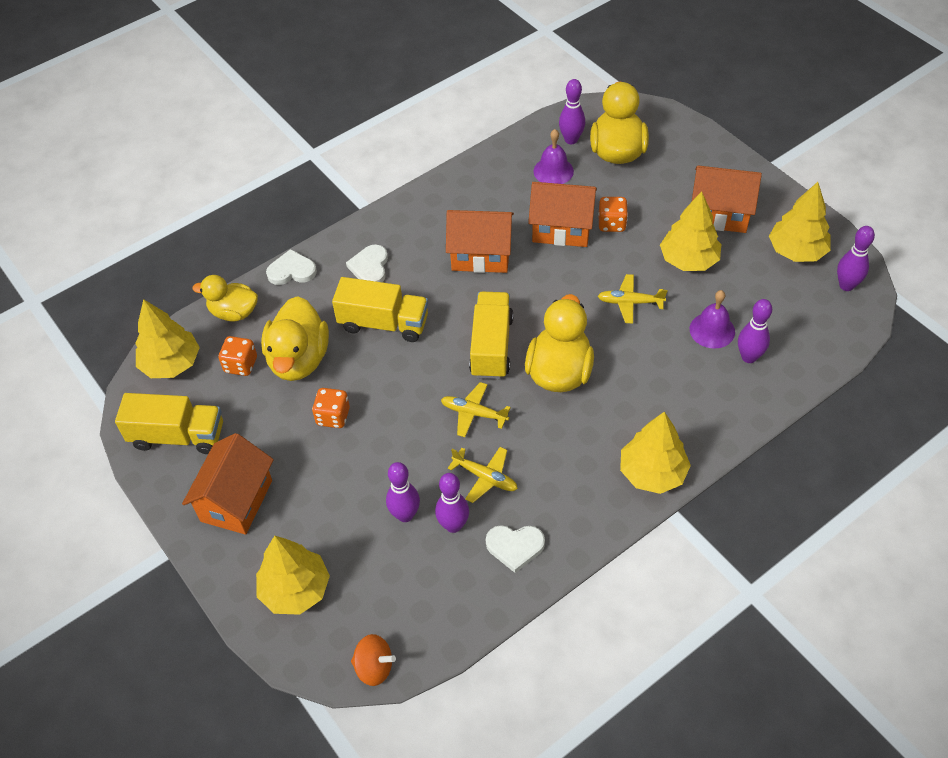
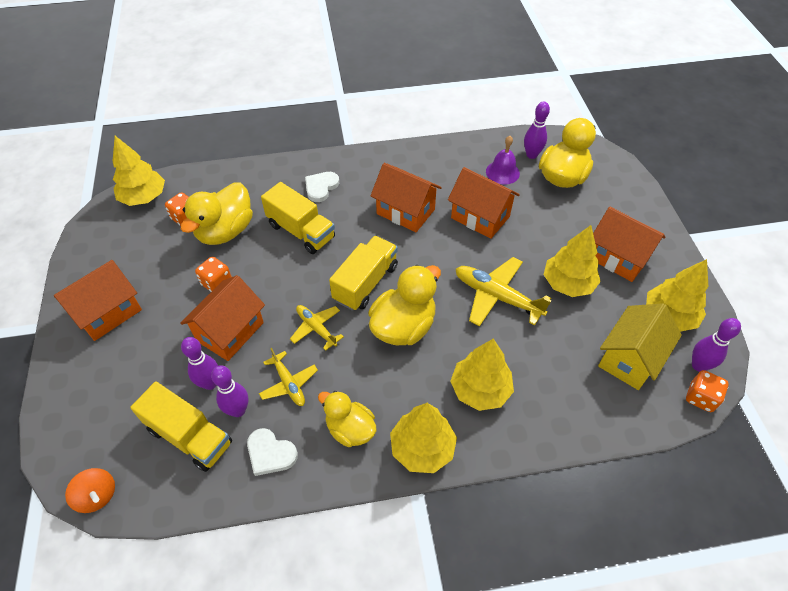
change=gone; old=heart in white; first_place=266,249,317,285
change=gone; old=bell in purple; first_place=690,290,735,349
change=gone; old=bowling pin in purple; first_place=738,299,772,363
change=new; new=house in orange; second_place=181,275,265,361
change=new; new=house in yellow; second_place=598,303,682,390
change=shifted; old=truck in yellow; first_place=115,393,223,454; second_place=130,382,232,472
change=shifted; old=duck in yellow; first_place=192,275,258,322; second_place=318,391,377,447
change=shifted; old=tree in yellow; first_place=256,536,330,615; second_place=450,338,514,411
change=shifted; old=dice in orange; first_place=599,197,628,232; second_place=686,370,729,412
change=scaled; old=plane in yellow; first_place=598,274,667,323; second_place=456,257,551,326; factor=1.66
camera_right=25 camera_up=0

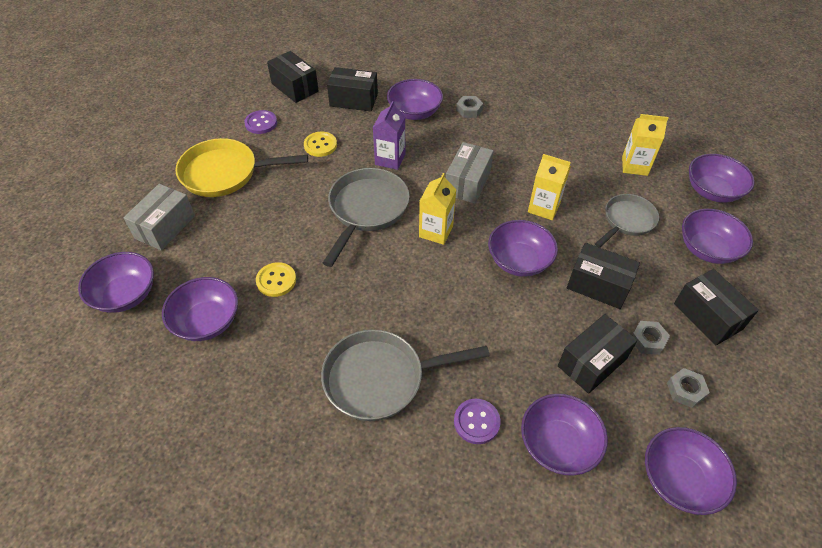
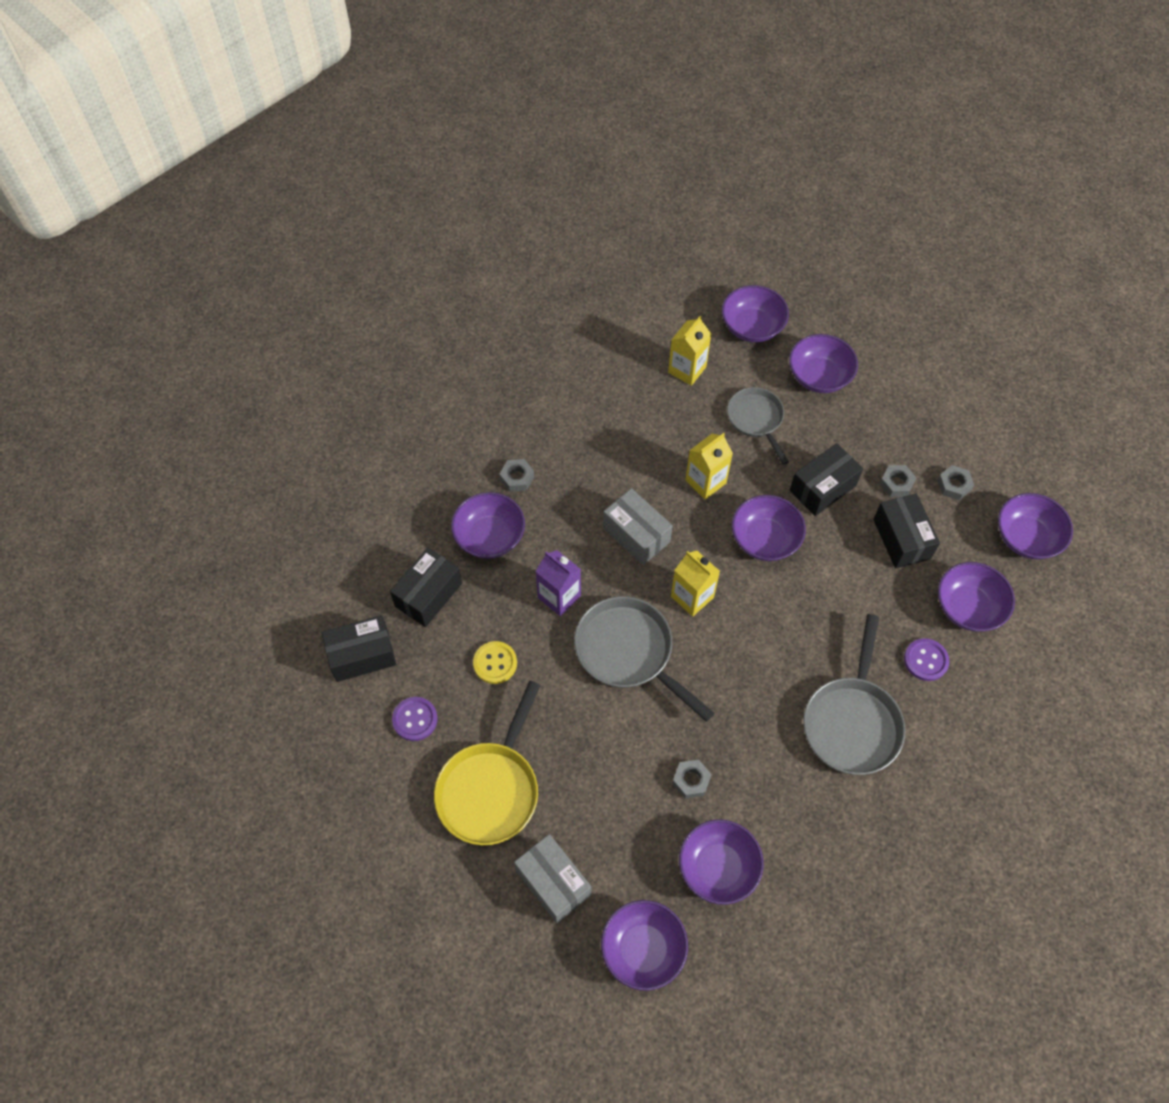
change=gone; old=box in black; first_place=674,269,759,346
change=swapped; old=button in yellow; new=nut in grey; first_place=256,262,296,297; second_place=672,760,712,799
camera_right=-65 camera_up=10

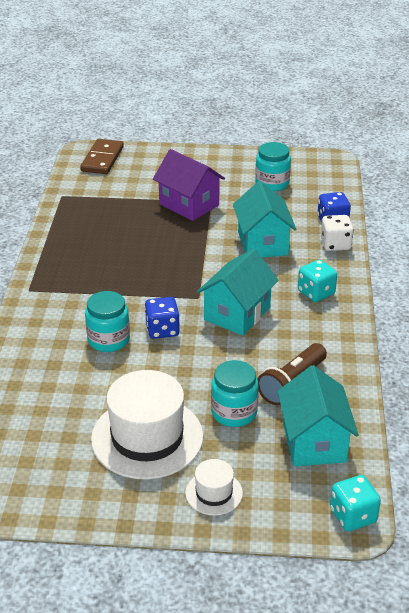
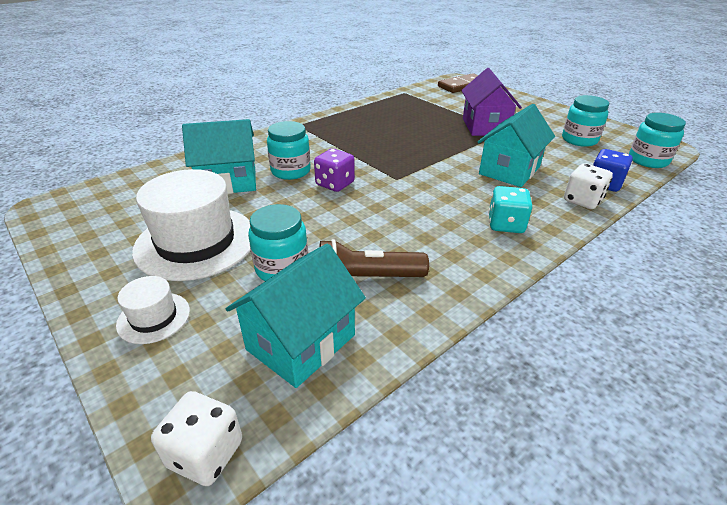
change=new; new=jar in turquoise; second_place=629,113,686,168
change=shifted; old=house in turquoise; first_place=197,249,279,336; second_place=182,119,256,194
change=repainted; old=dice in blue; new=dice in purple; first_place=144,297,180,339; second_place=314,149,355,192
change=repainted; old=dice in turquoise; new=dice in white; first_place=330,475,381,531; second_place=151,391,242,486
camera_right=45 camera_up=0

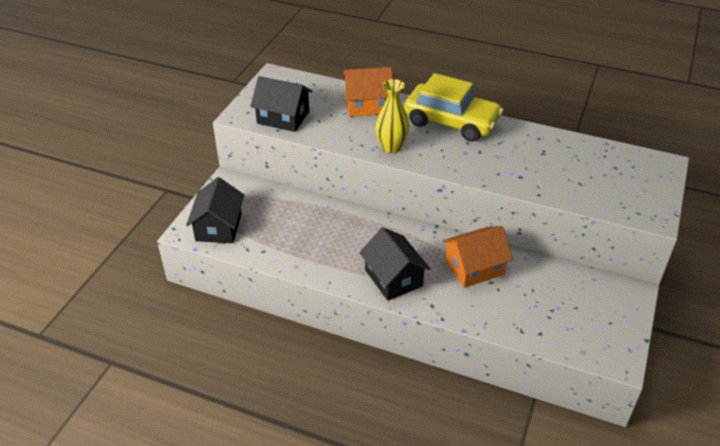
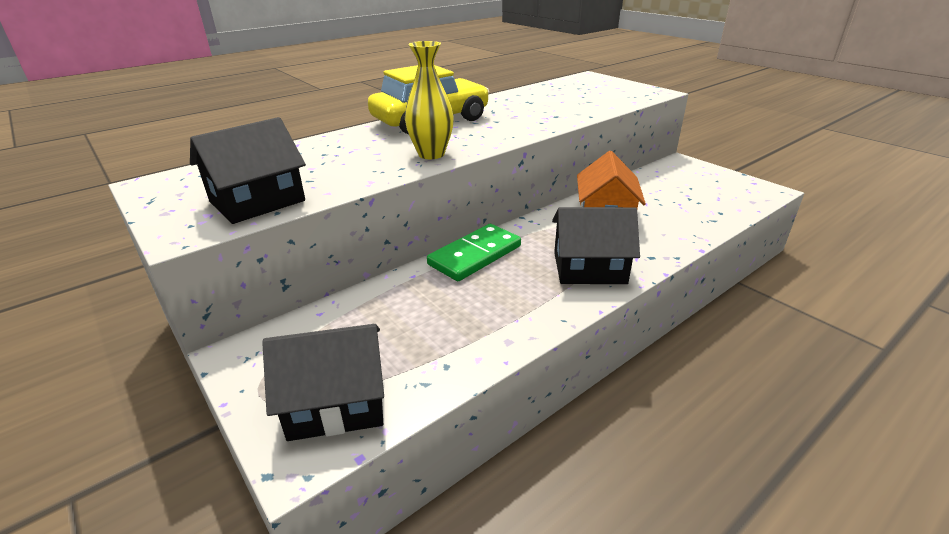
change=gone; old=house in orange; first_place=343,67,393,117
change=new; new=domino in green; second_place=427,224,521,281
change=rotated; old=house in black; first_place=186,177,244,243; second_place=262,324,384,441; degrees=-45
camera_right=-60 camera_up=-10

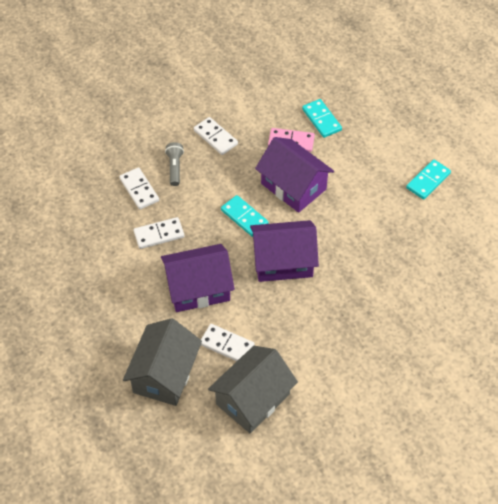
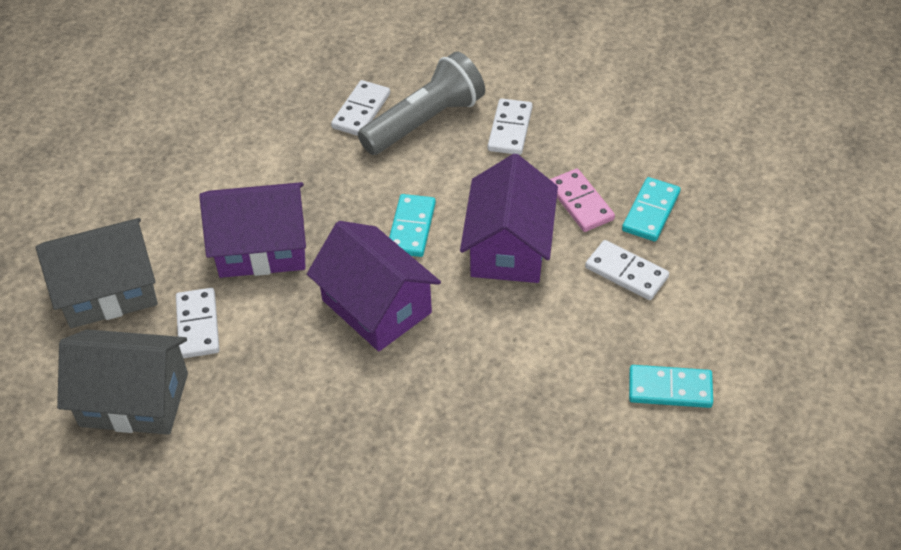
change=shifted; old=domino in white; first_place=134,217,184,249; second_place=585,240,669,300
change=rotated; old=house in purple; first_place=161,244,235,312; second_place=199,182,306,278; degrees=-45
change=scaled; old=flashlight in grey; first_place=165,142,184,186; second_place=358,51,485,155; factor=1.98
camera_right=55 camera_up=-5

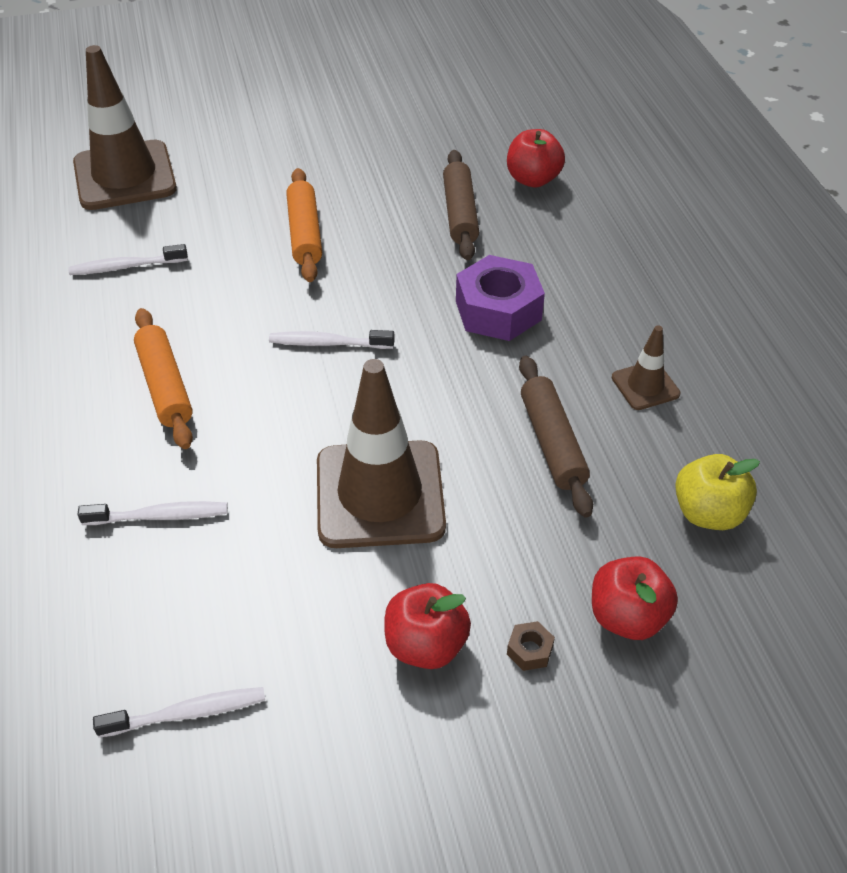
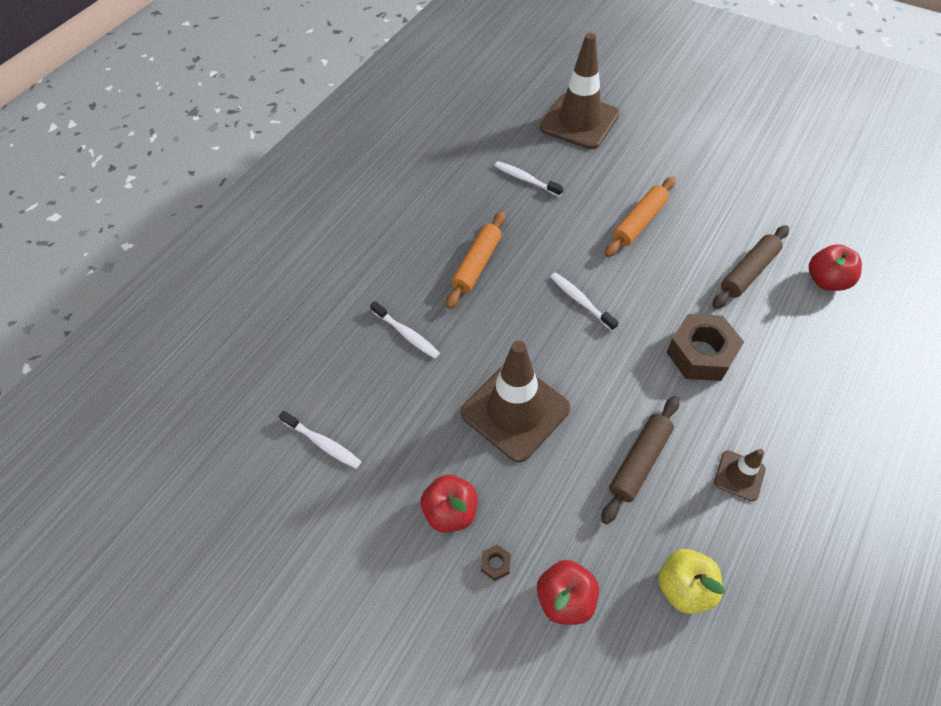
change=repainted; old=nut in purple; new=nut in brown; first_place=456,255,545,341; second_place=666,314,744,381
camera_right=50 camera_up=10

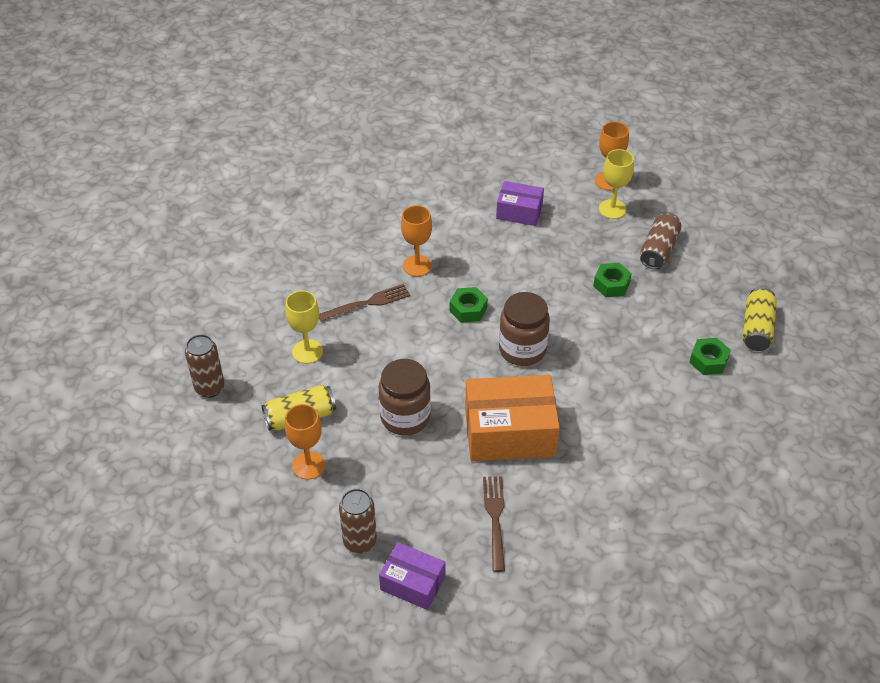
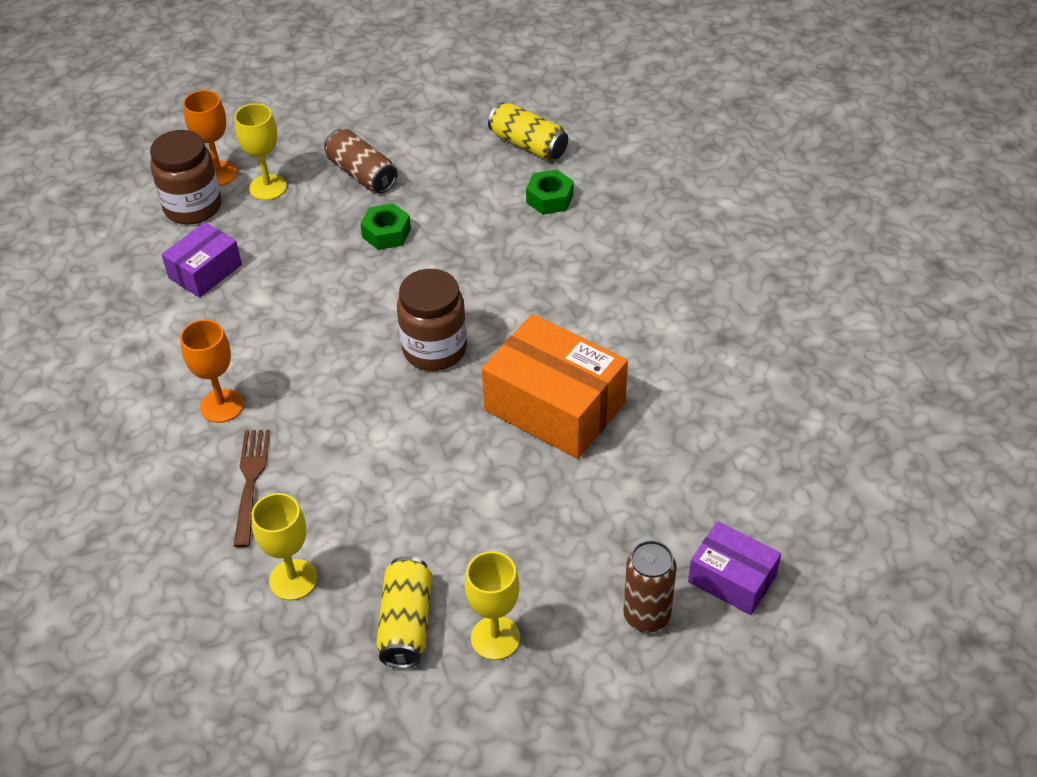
change=gone; old=can in brown; first_place=185,334,225,398
change=gone; old=nut in green; first_place=450,287,488,323
change=gone; old=fork in brown; first_place=483,476,505,572
change=shifted; old=jar in brown; first_place=379,359,431,435; second_place=150,130,221,224
change=repainted; old=goblet in orange; new=goblet in yellow; first_place=285,404,326,480; second_place=465,551,520,660
change=rotated; old=box in purple; first_place=379,542,446,610; second_place=688,521,781,615; degrees=75
change=rotated; old=box in orange; first_place=465,375,560,461; second_place=482,314,628,459; degrees=-75
camera_right=-65 camera_up=0

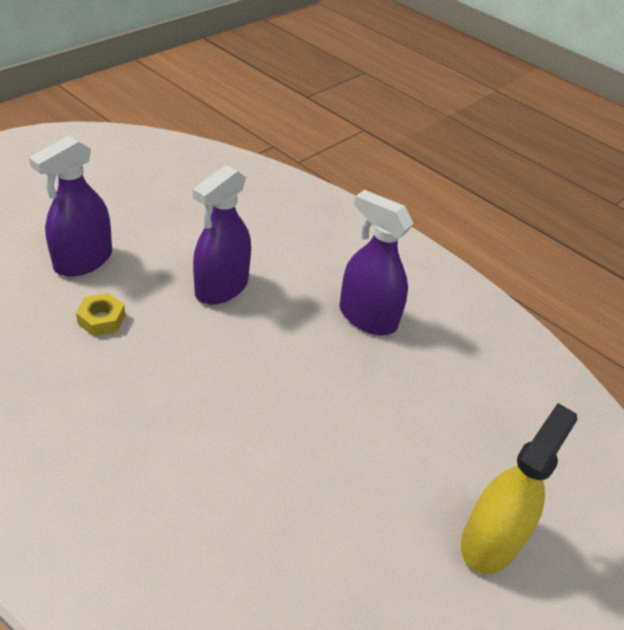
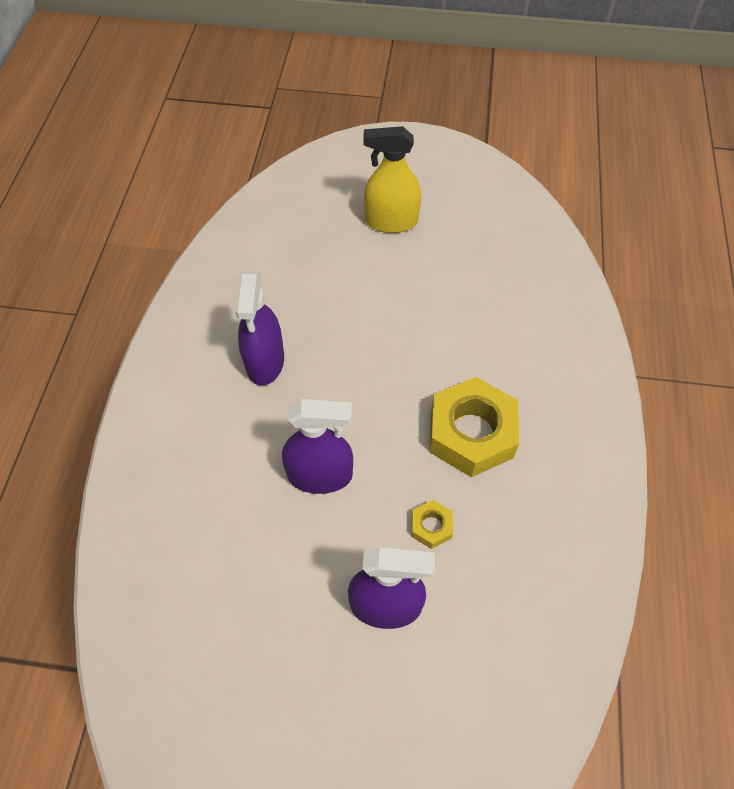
change=new; new=nut in yellow; second_place=430,377,519,477
camera_right=-120 camera_up=15

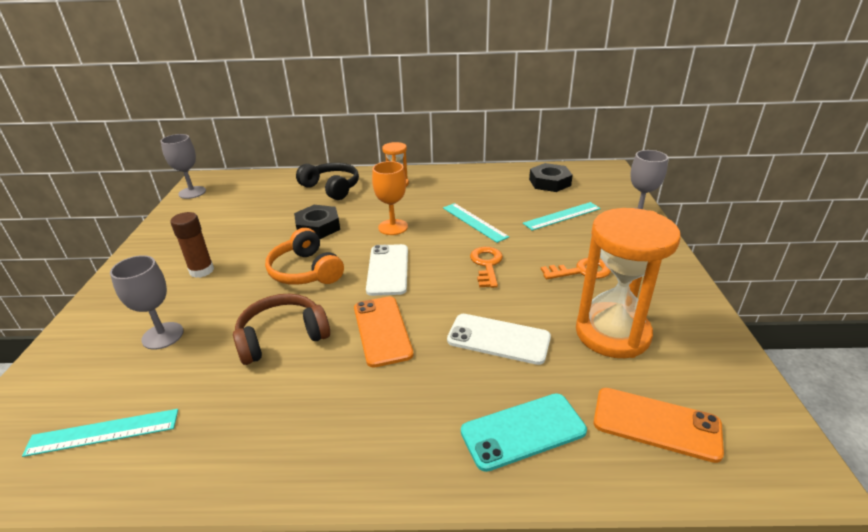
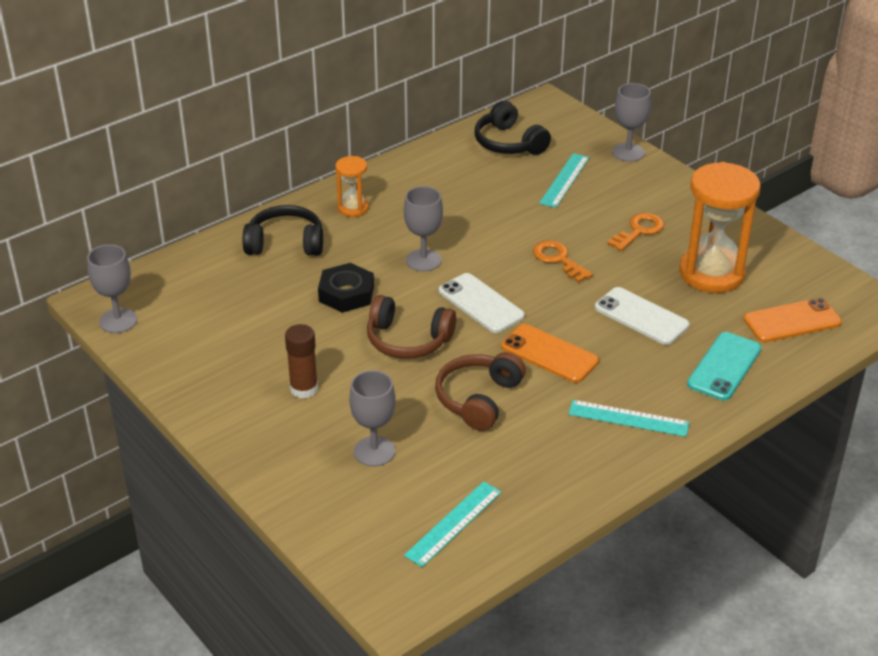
change=shifted; old=ruler in turquoise; first_place=443,203,509,243; second_place=569,400,689,437
change=swapped; old=nut in black; new=headphones in black; first_place=529,163,573,192; second_place=475,101,551,155
change=repainted; old=headphones in orange; new=headphones in brown; first_place=265,228,344,285; second_place=367,295,456,359
change=repainted; old=goblet in orange; new=goblet in grey; first_place=372,161,408,235; second_place=404,186,443,272
change=rotated; old=phone in white; first_place=447,314,551,365; second_place=595,287,689,345; degrees=60
camera_right=-40 camera_up=5

